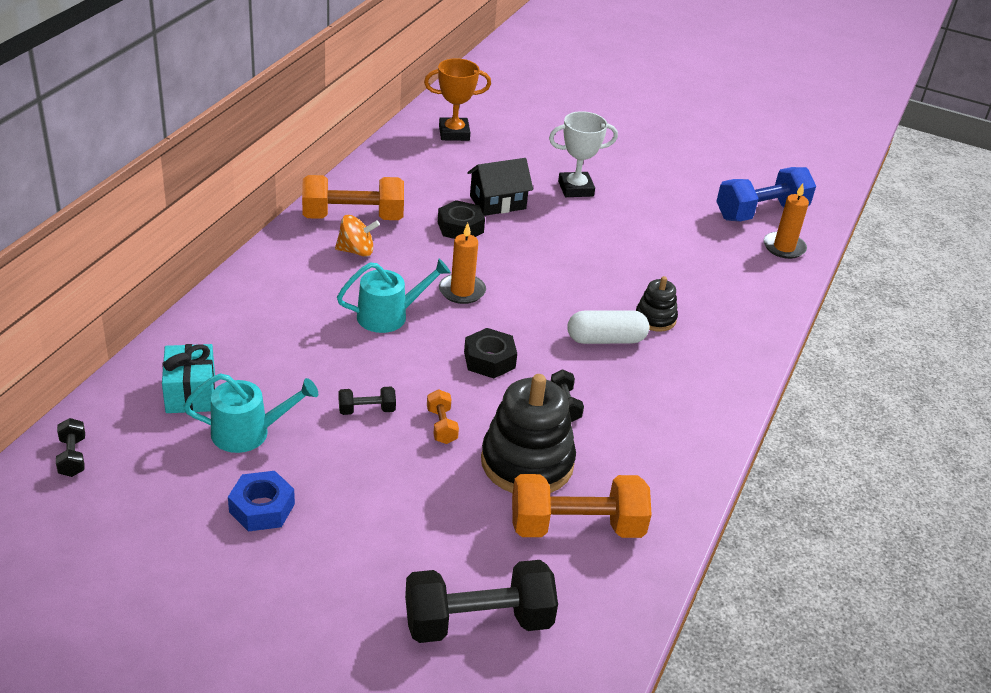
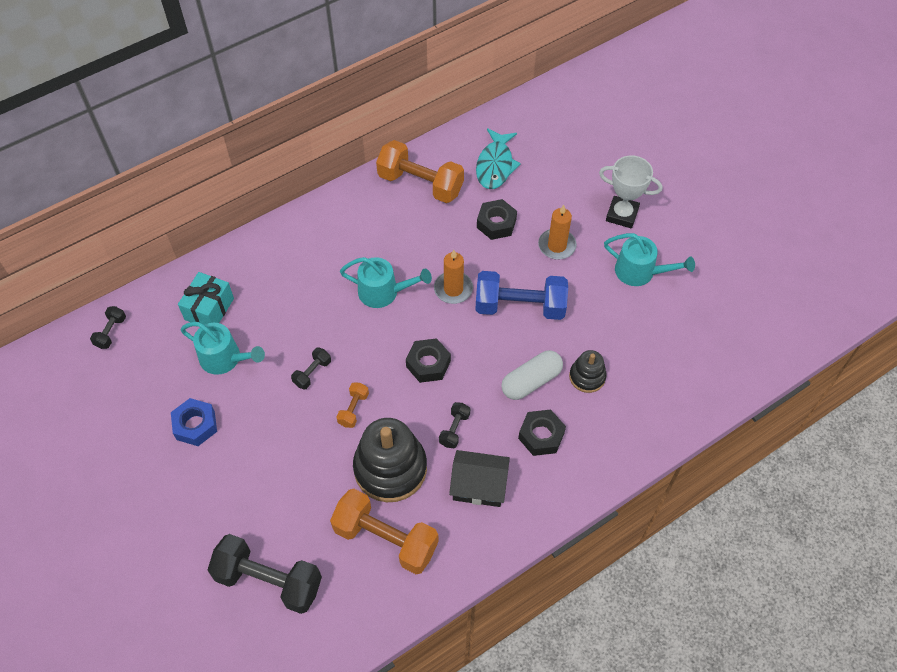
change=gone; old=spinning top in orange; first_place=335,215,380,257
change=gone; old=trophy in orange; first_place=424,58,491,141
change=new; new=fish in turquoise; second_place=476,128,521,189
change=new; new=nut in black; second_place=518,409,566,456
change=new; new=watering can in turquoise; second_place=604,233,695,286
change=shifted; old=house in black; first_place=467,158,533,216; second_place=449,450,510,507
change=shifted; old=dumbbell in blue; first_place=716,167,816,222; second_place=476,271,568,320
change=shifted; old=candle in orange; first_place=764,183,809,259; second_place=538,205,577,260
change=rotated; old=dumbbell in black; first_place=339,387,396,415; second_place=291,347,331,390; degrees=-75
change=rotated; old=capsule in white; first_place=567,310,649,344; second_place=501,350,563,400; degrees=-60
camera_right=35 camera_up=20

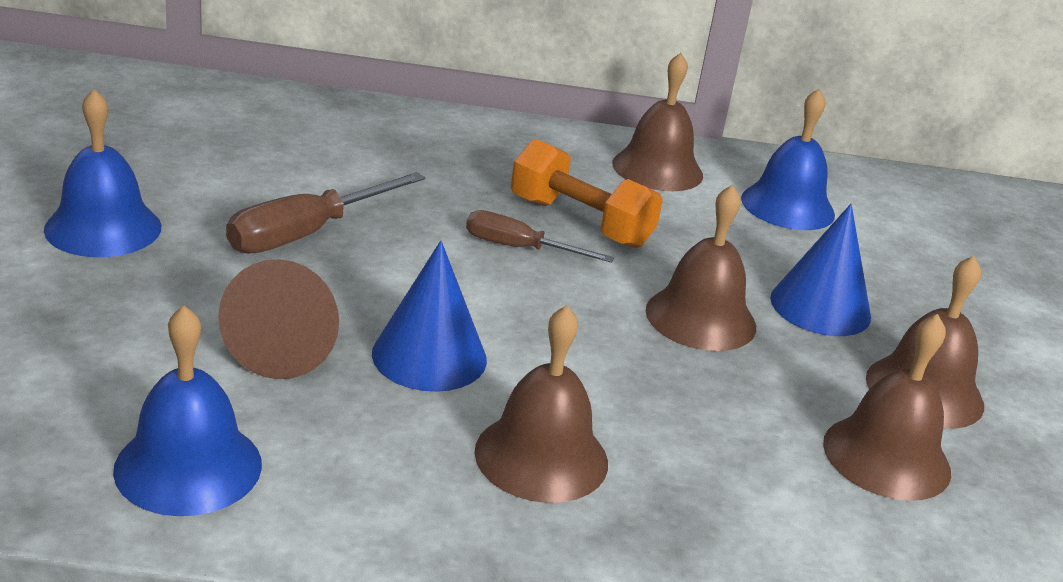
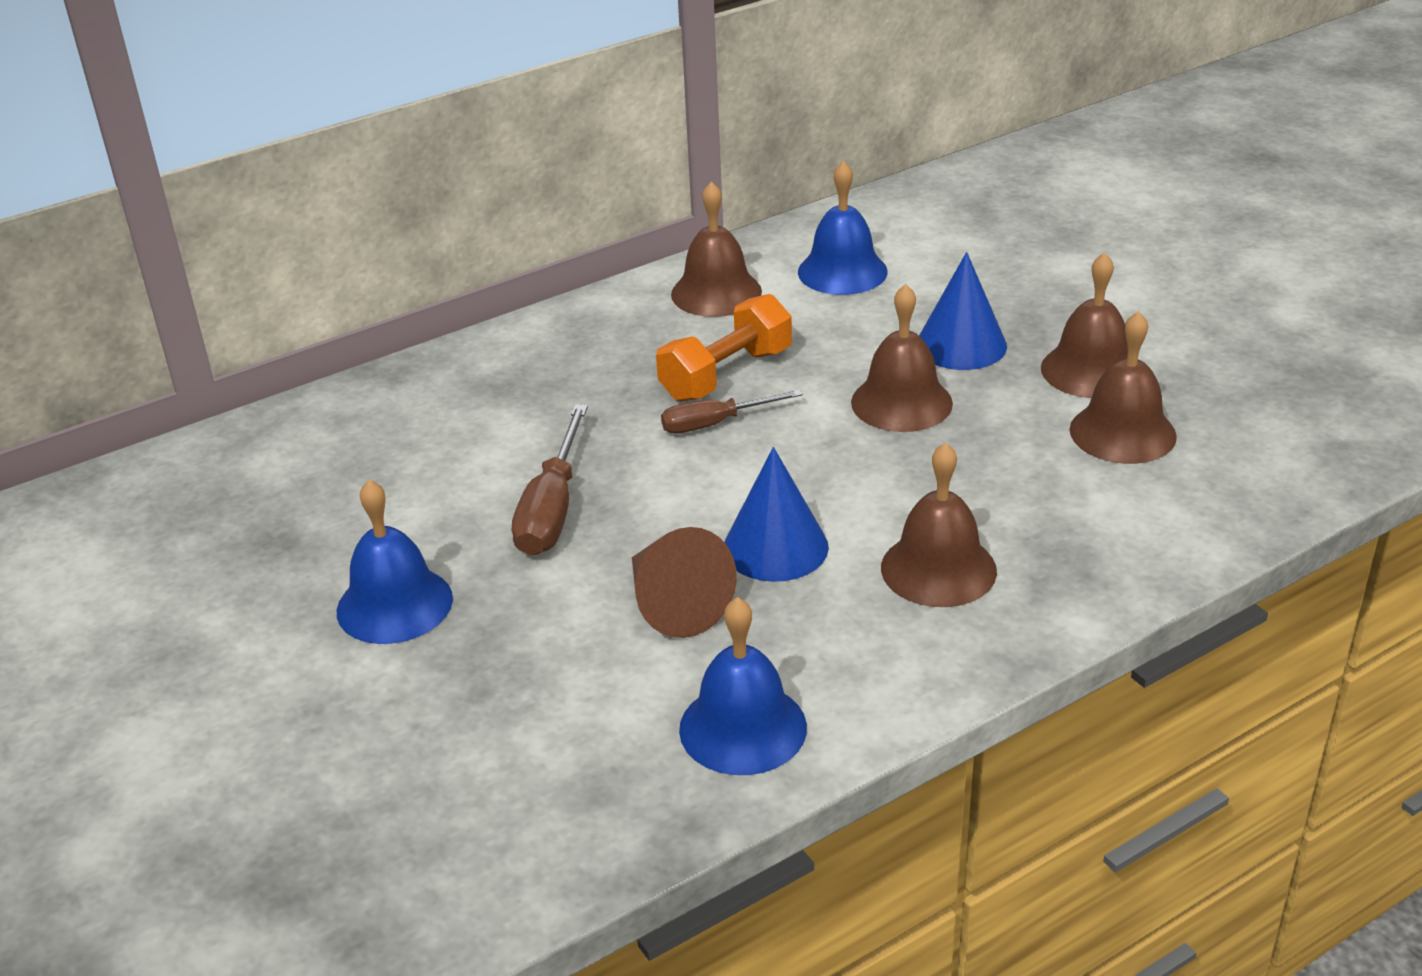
change=rotated; old=dumbbell in orange; first_place=511,139,663,248; second_place=656,294,792,402; degrees=-45
camera_right=-30 camera_up=5

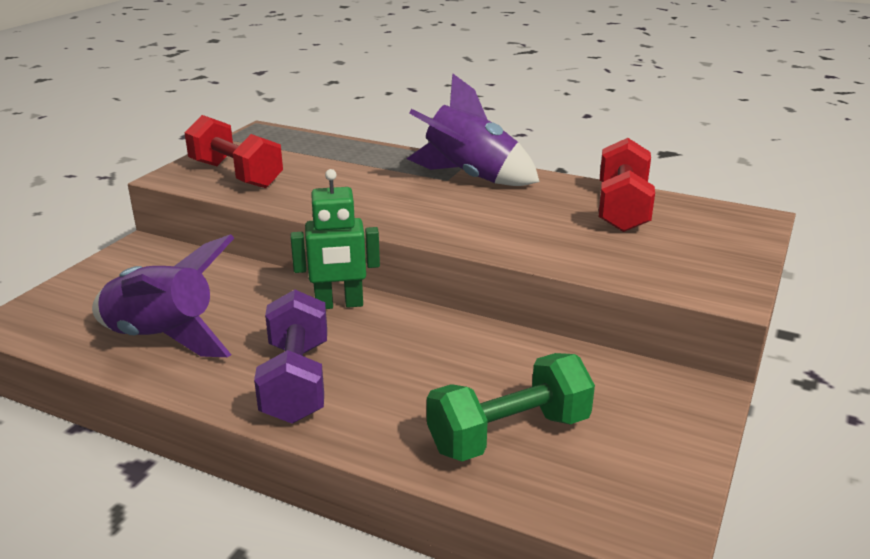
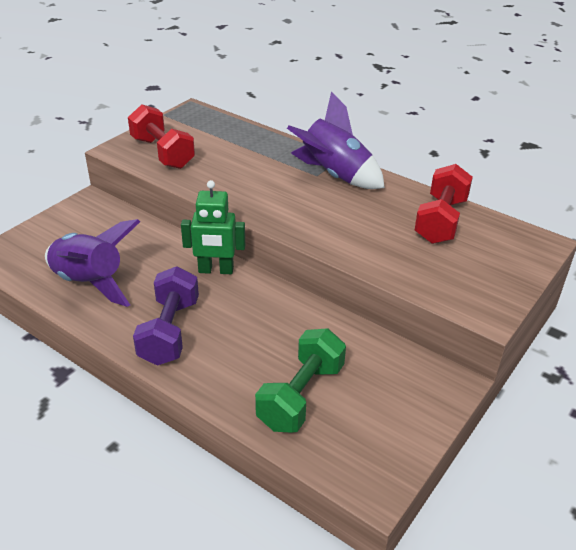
change=rotated; old=dumbbell in green; first_place=427,353,595,462; second_place=255,328,346,433; degrees=-45
camera_right=10 camera_up=10

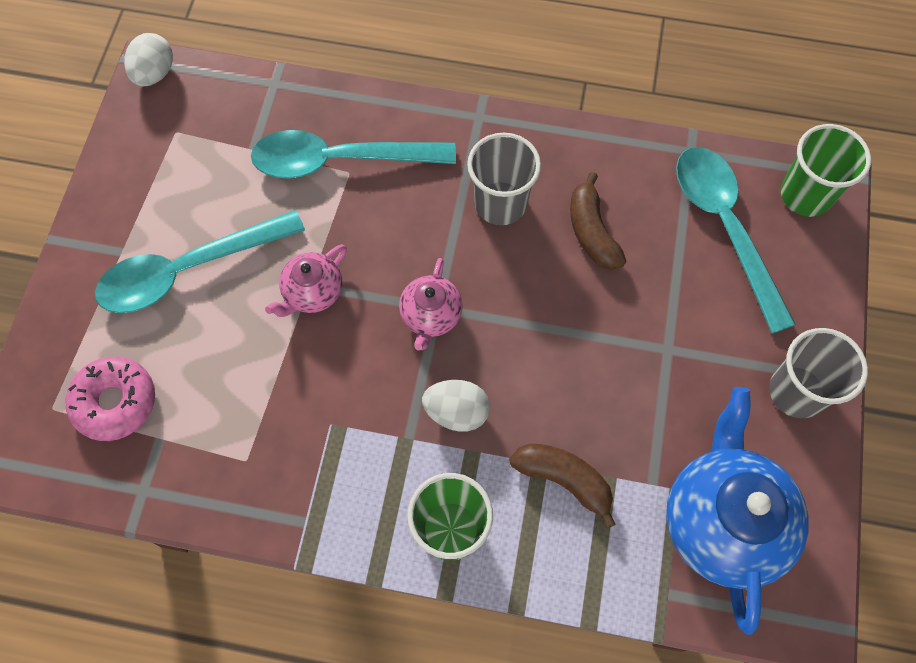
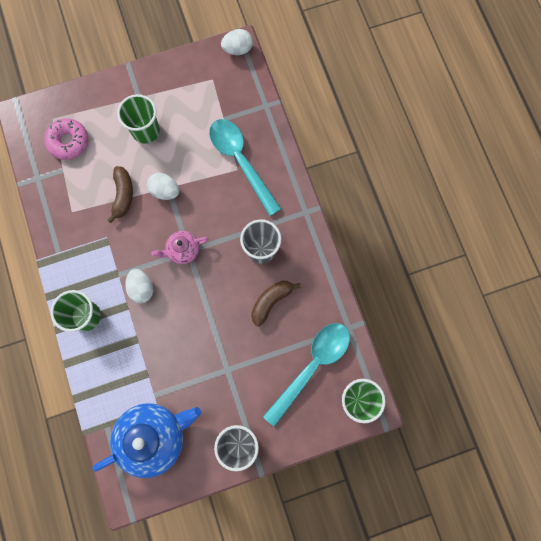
change=shifted; old=banana in brown; first_place=509,443,616,528; second_place=108,166,133,223
change=swapped; old=spoon in turquoise; new=cup in green; first_place=95,210,305,313; second_place=117,94,160,144
change=swapped; old=teapot in pink; new=egg in white; first_place=265,245,347,317; second_place=147,173,179,200
camera_right=60 camera_up=10

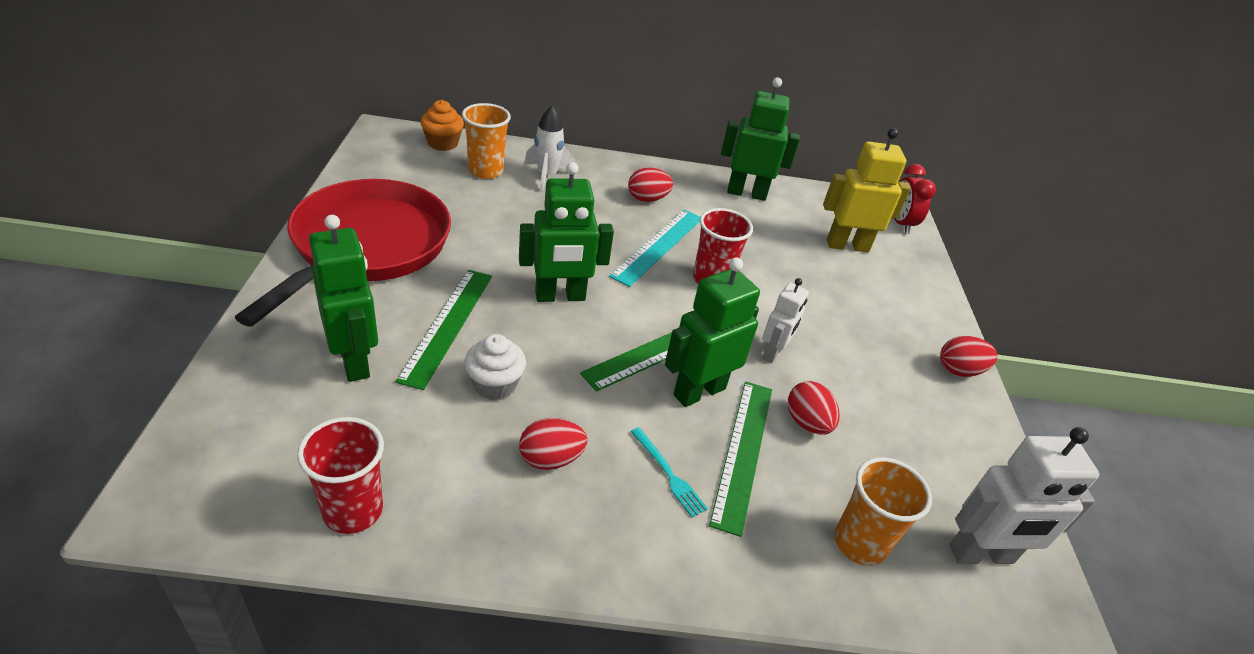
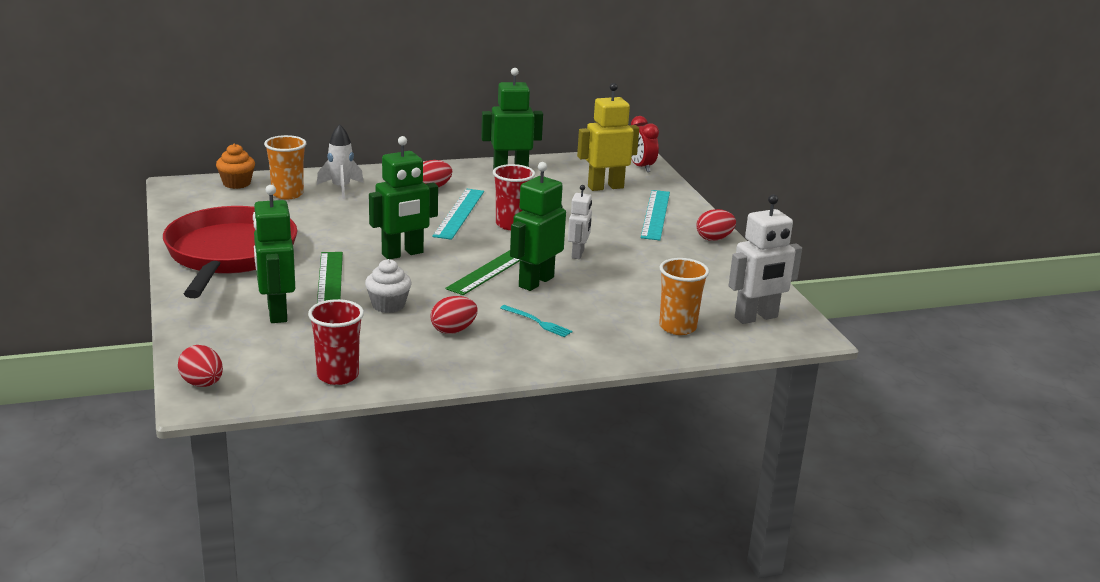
change=gone; old=ruler in green; first_place=709,381,772,537
change=new; new=ruler in turquoise; second_place=641,190,670,240
change=shifted; old=egg in red; first_place=788,381,840,435; second_place=178,345,223,387
change=rotated; old=robot in green; first_place=309,215,378,382; second_place=253,185,295,323; degrees=-150
camera_right=-15 camera_up=-15

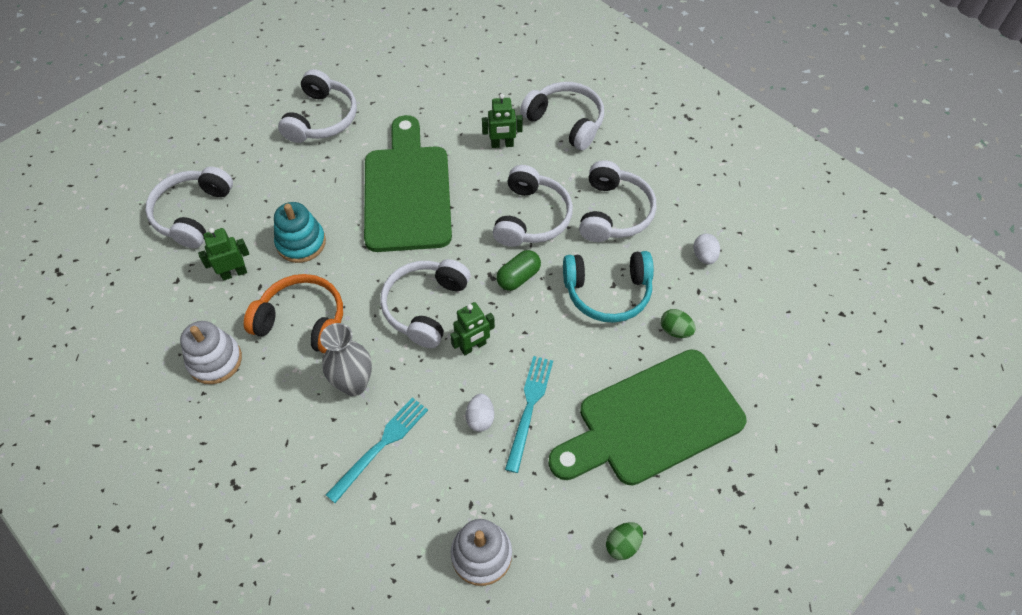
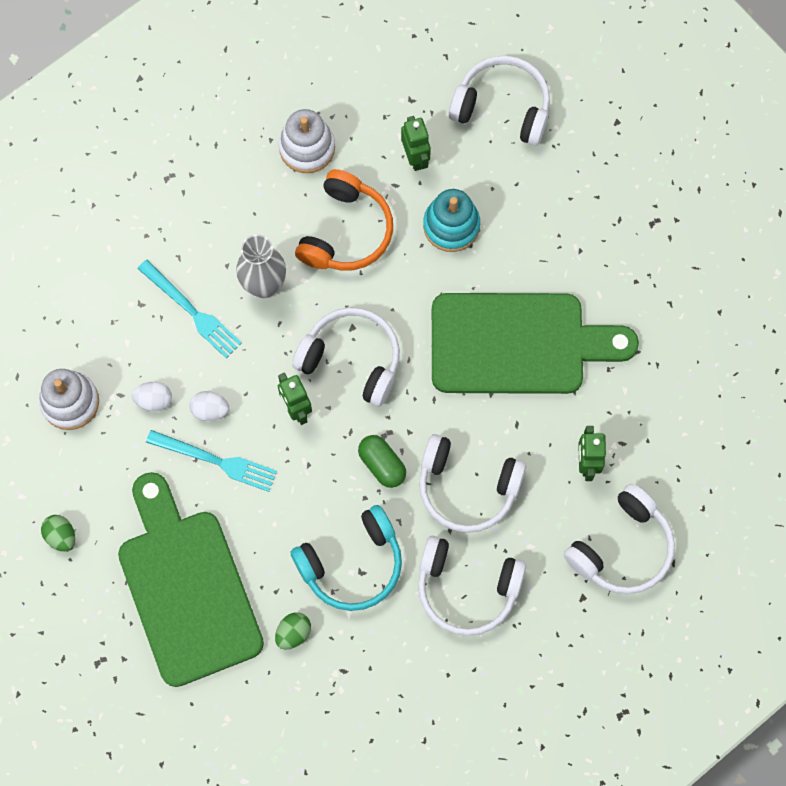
change=gone; old=headphones in white; first_place=278,69,357,143
change=shifted; old=egg in white; first_place=694,234,720,265; second_place=132,382,172,411
change=rotated; old=headphones in turquoise; first_place=563,251,654,323; second_place=291,505,402,611; degrees=-120
camera_right=95 camera_up=15

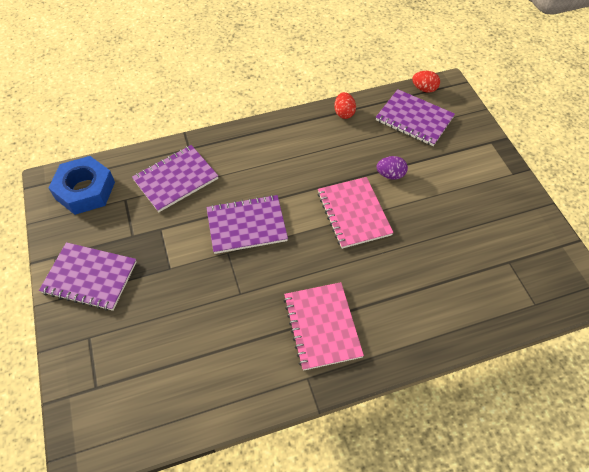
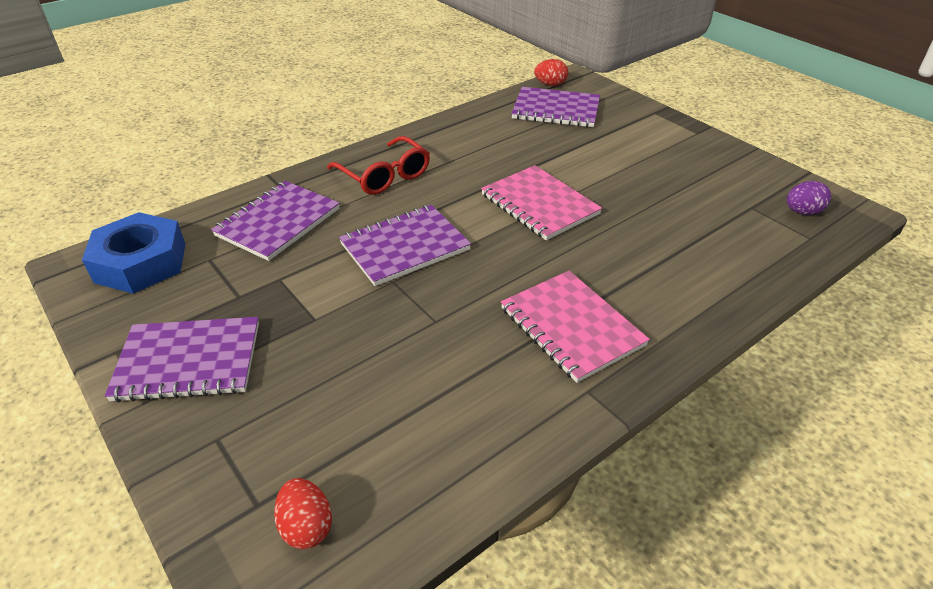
change=new; new=glasses in red; second_place=327,136,430,195
change=shifted; old=egg in red; first_place=334,92,356,119; second_place=274,478,332,549
change=shifted; old=egg in purple; first_place=376,156,408,180; second_place=787,181,831,215
camera_right=-20 camera_up=-15

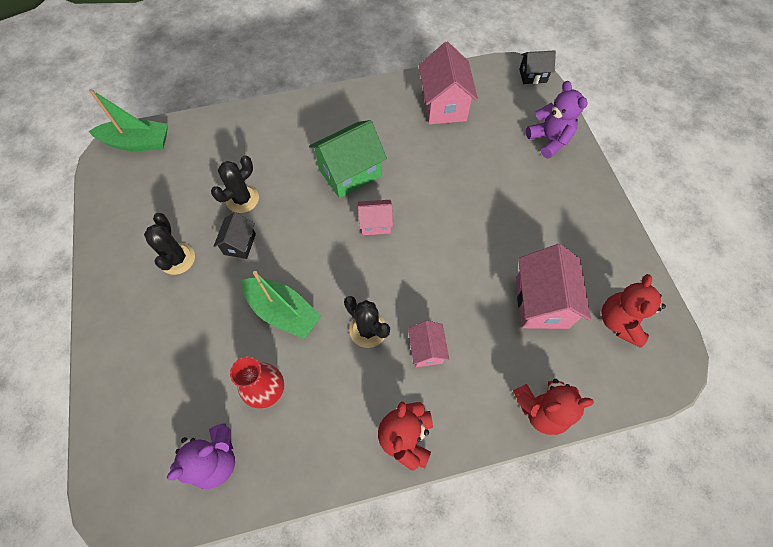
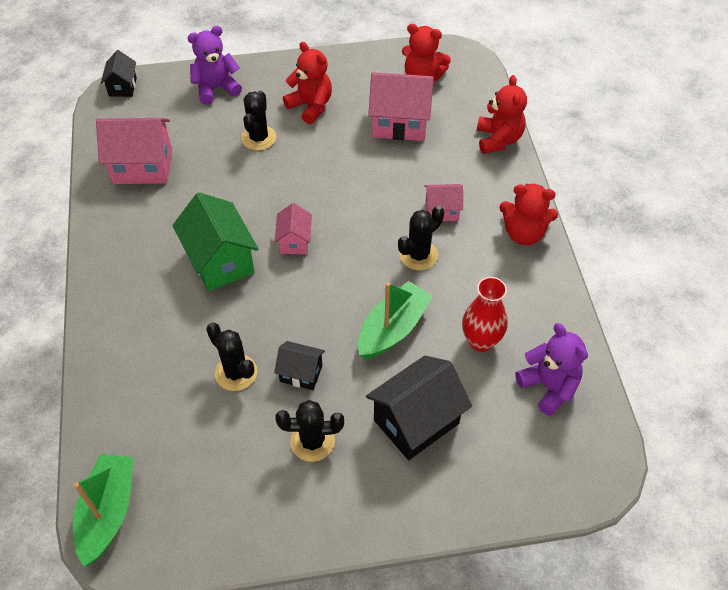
change=new; new=cactus in black; second_place=241,91,276,150
change=new; new=teddy bear in red; second_place=283,42,332,124
change=new; new=house in black; second_place=366,356,472,460
camera_right=-85 camera_up=-10

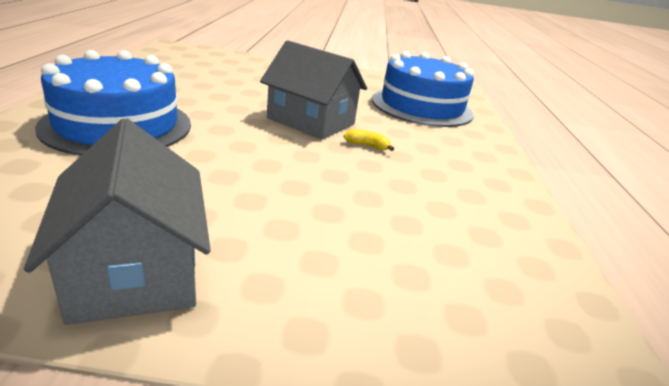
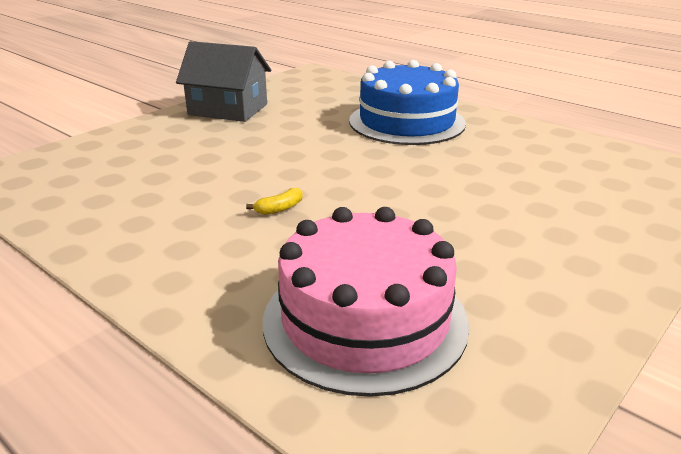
change=gone; old=house in grey; first_place=260,40,367,140
change=repainted; old=cake in blue; new=cake in pink; first_place=372,51,474,127; second_place=263,207,470,397
camera_right=130 camera_up=0

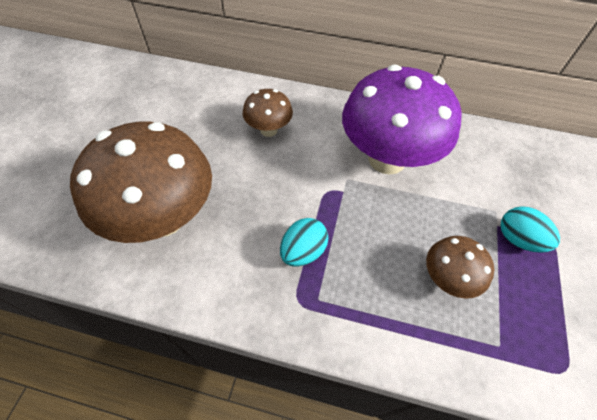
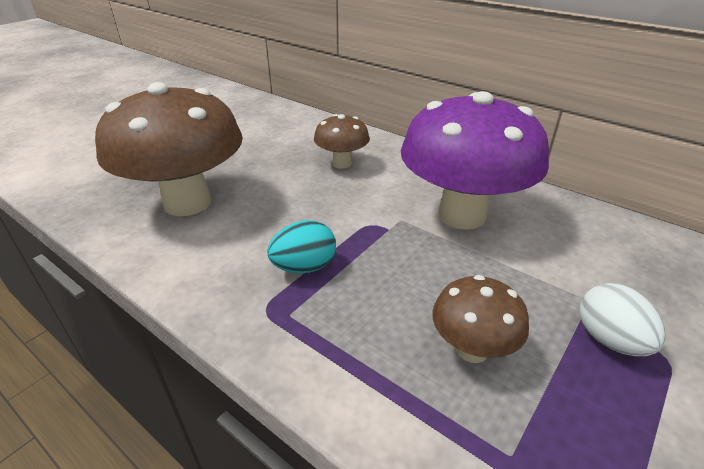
change=repainted; old=egg in turquoise; new=egg in white; first_place=500,206,560,253; second_place=580,283,666,356
camera_right=25 camera_up=-20

